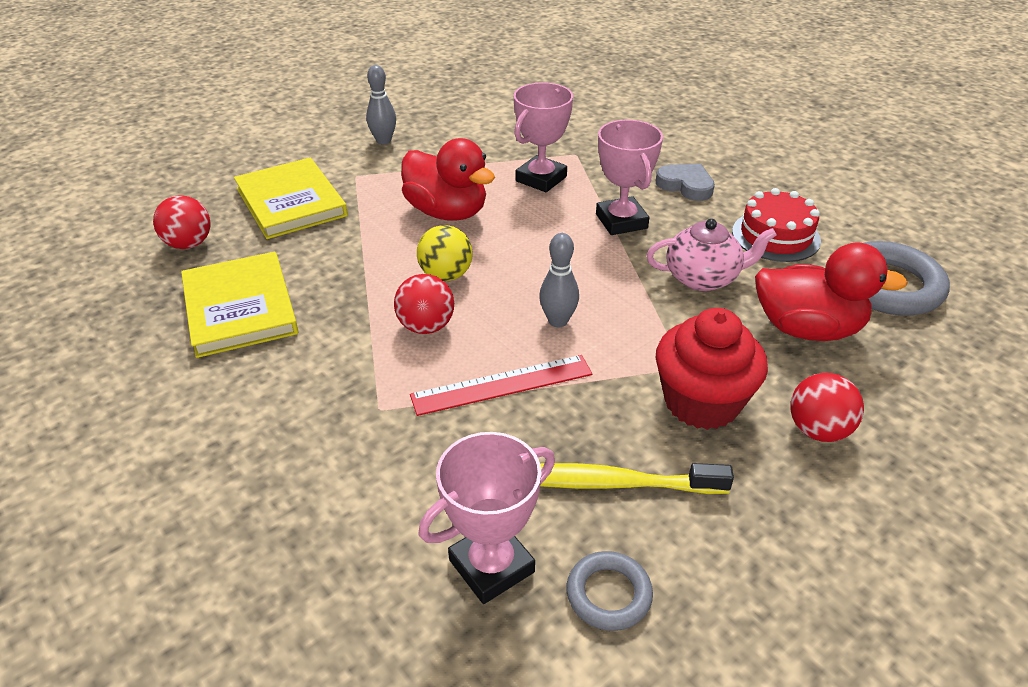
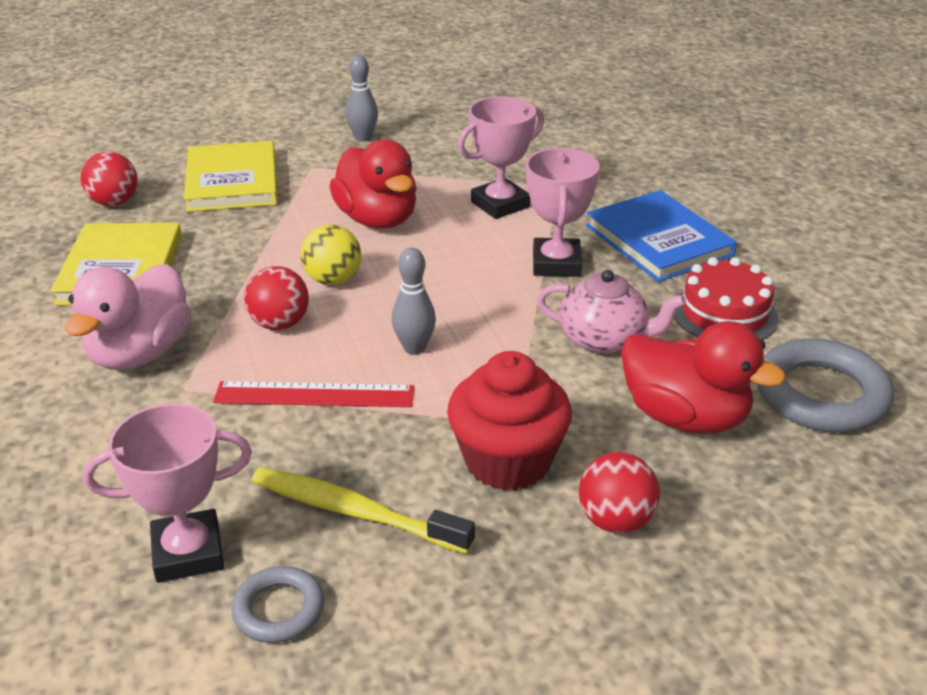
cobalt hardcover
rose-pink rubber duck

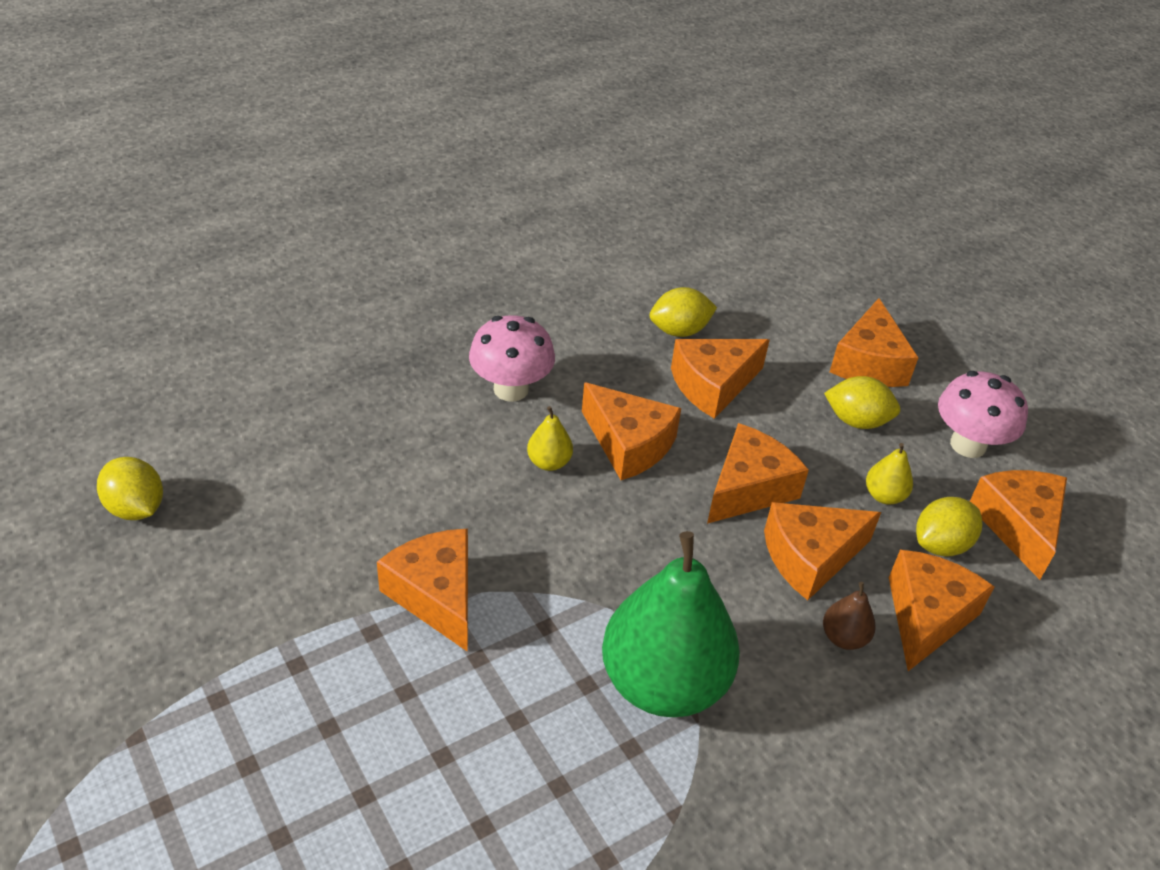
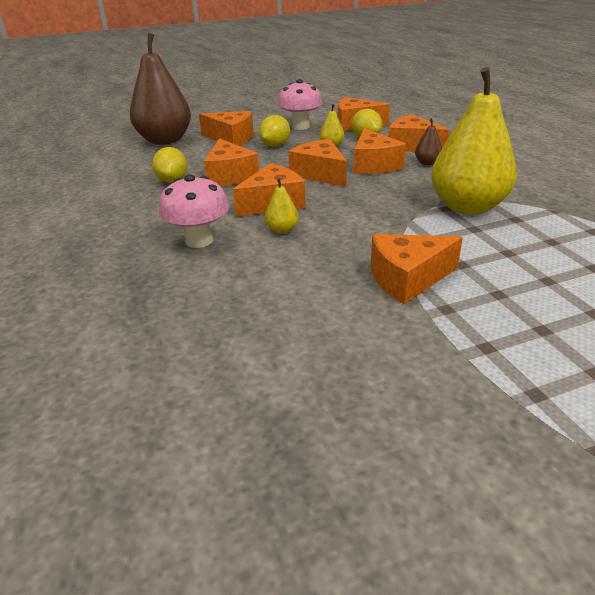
golden toy lemon (no. 1 from left in the first image)
golden pear fruit (no. 3 from left)
dark brown pear fruit (no. 1 from left)

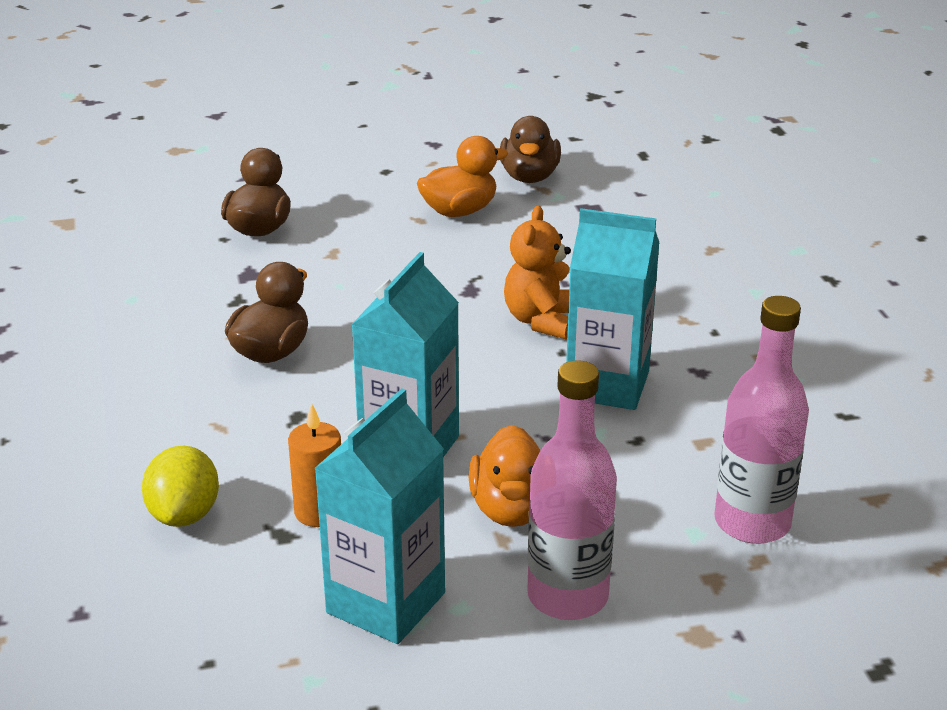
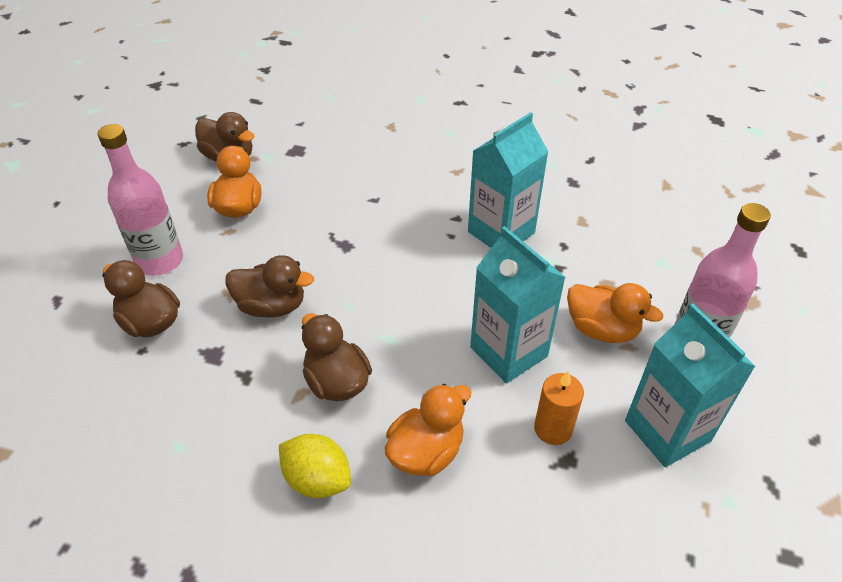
orange-coloured teddy
rose-pink flask (no. 1 from left)
golden toy lemon
dark brown rubber duck (no. 3 from left)
orange-coloured rubber duck (no. 2 from left)

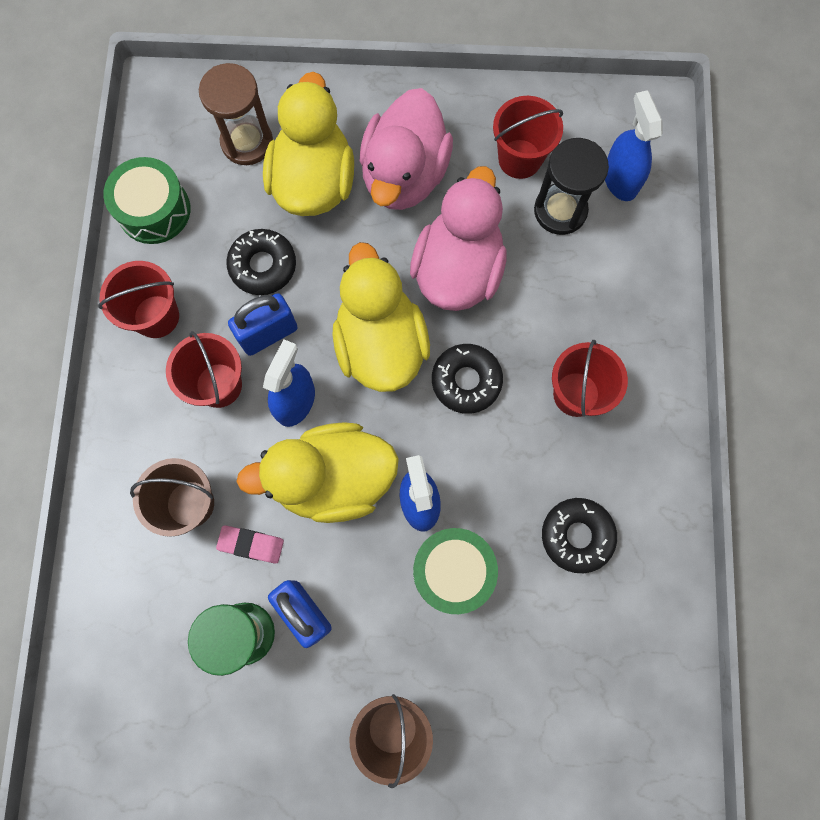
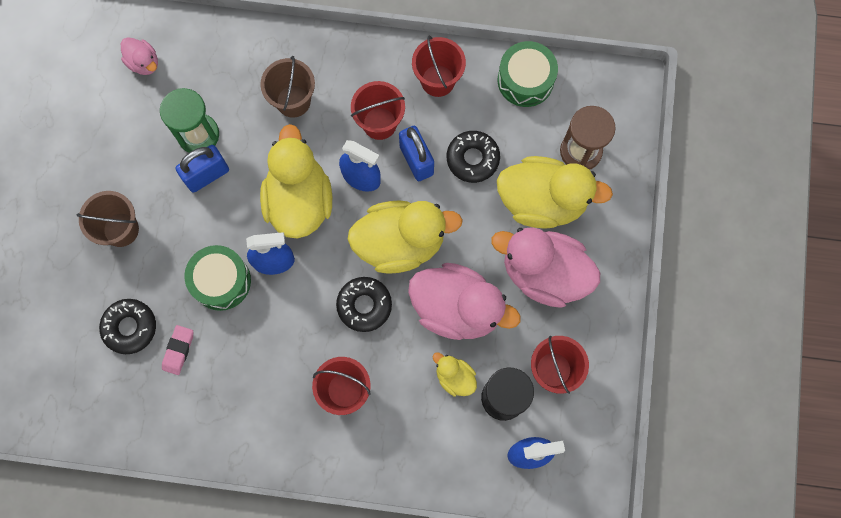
jet-black doughnut (no. 1 from left)
rose-pink eraser
rose-pink rubber duck (no. 1 from left)
golden rubber duck (no. 3 from left)

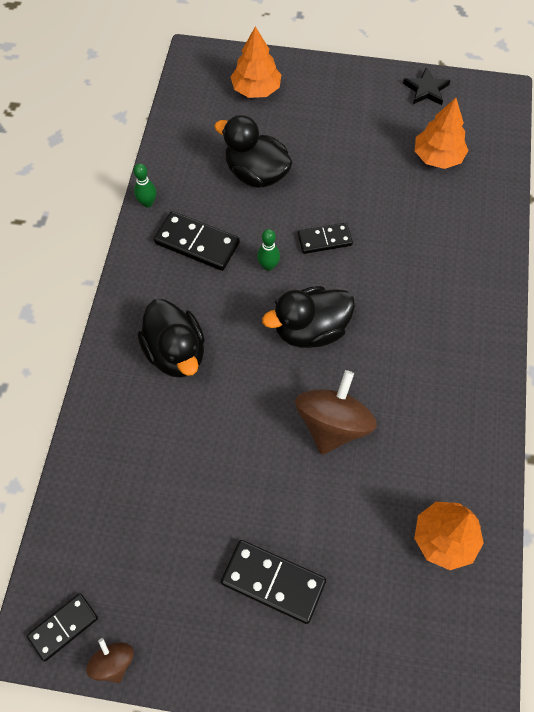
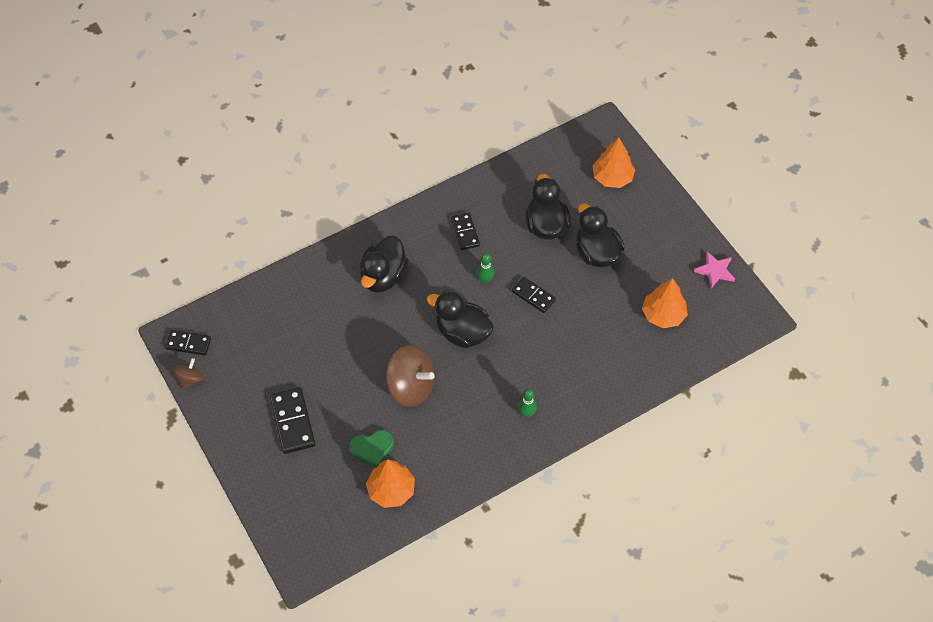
rose-pink star shape
green bowling pin (no. 2 from left)
jet-black domino (no. 3 from left)
dark brown whirligig (no. 2 from left)
jet-black rubber duck (no. 4 from left)
green love heart

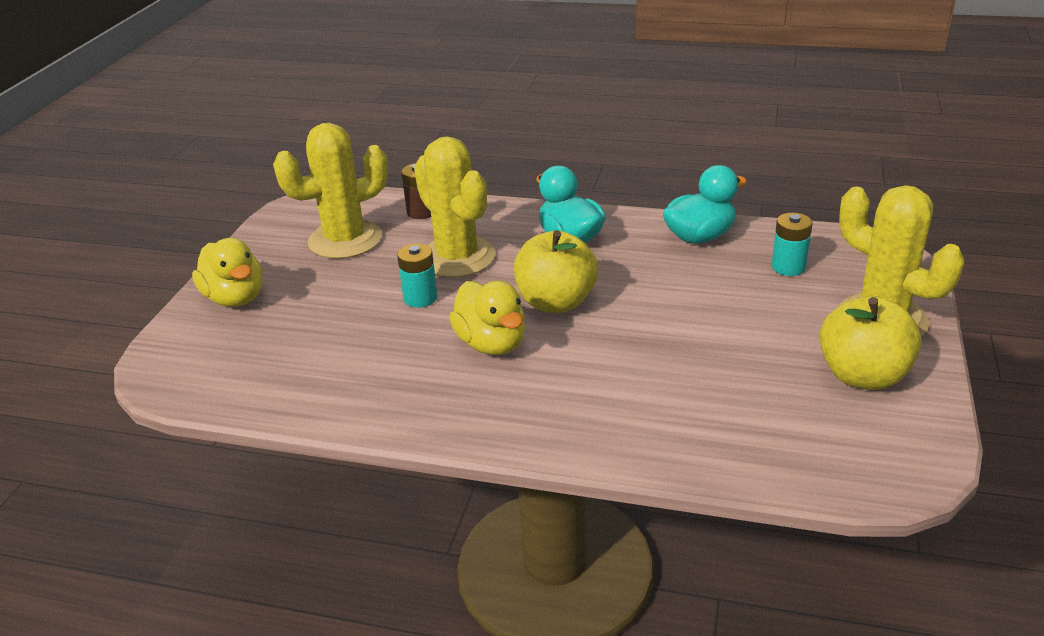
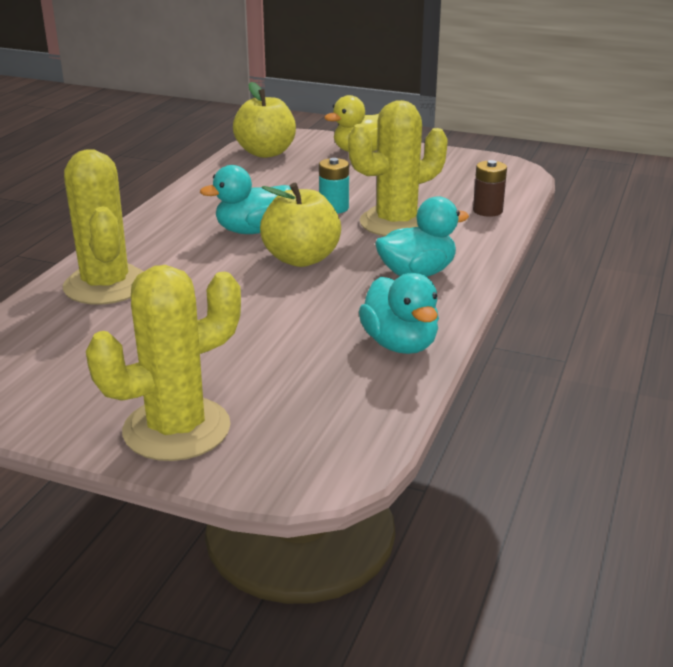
golden cactus (no. 1 from left)
turquoise battery (no. 2 from left in the first image)
turquoise rubber duck (no. 1 from left)
golden apple fruit (no. 1 from left)

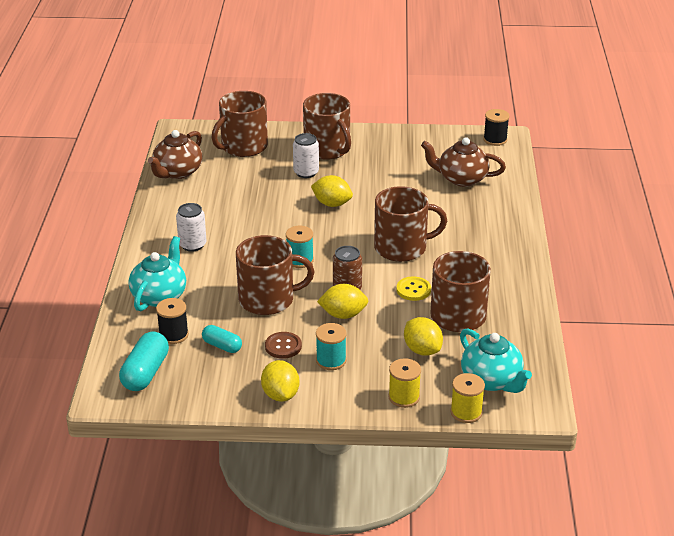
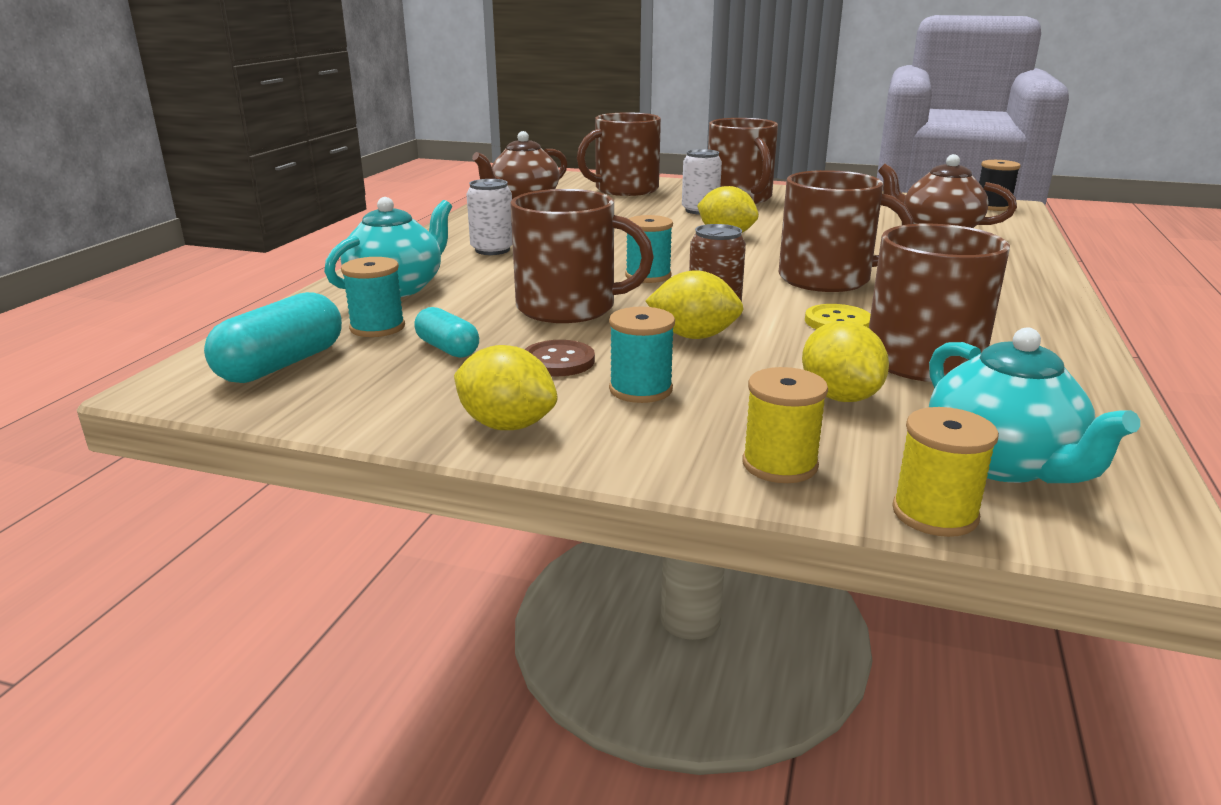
turquoise spool (no. 1 from left)
golden toy lemon (no. 1 from left)

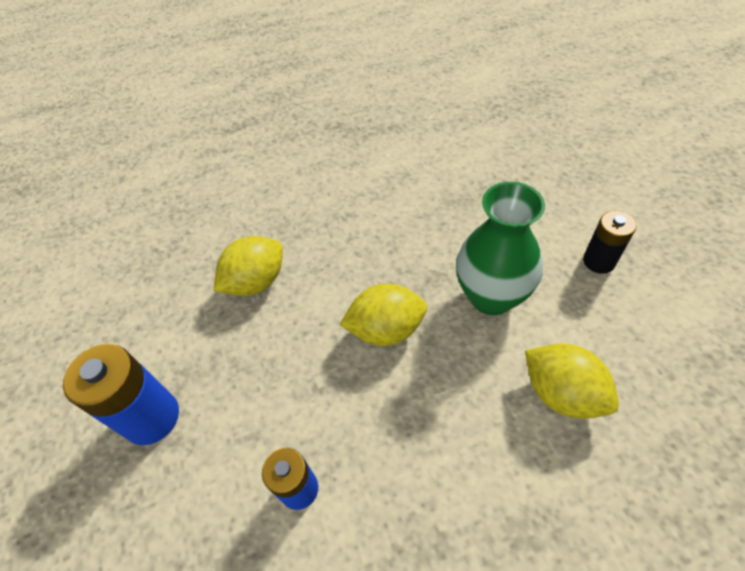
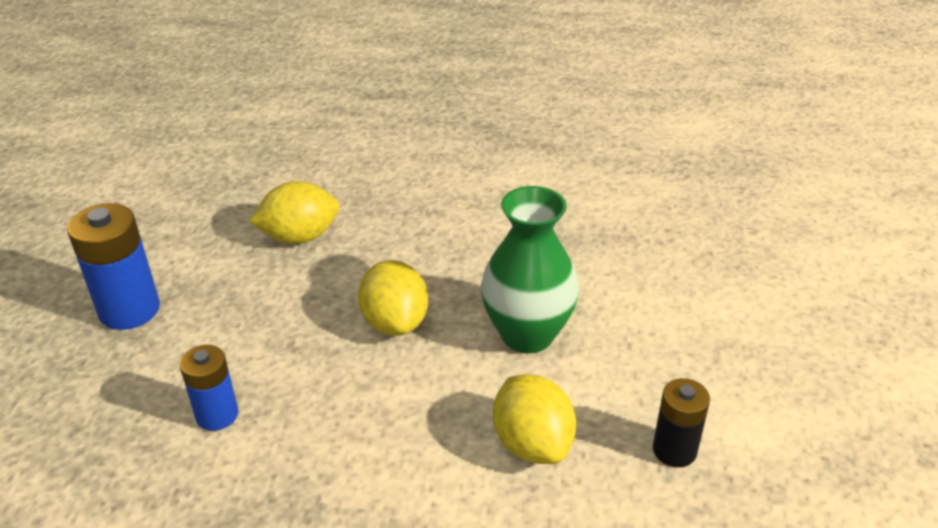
jet-black battery
golden toy lemon (no. 2 from left)

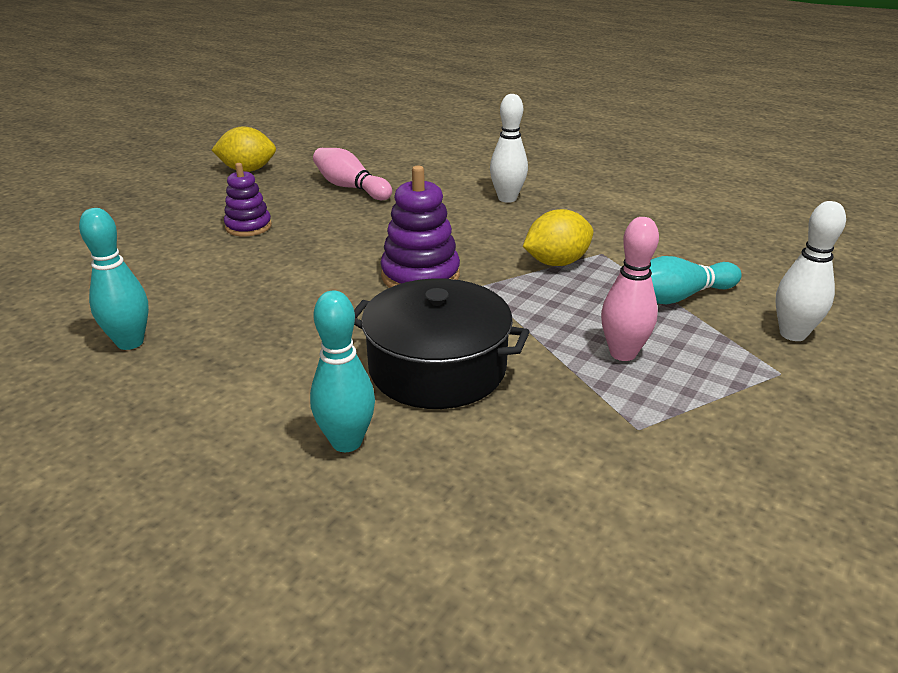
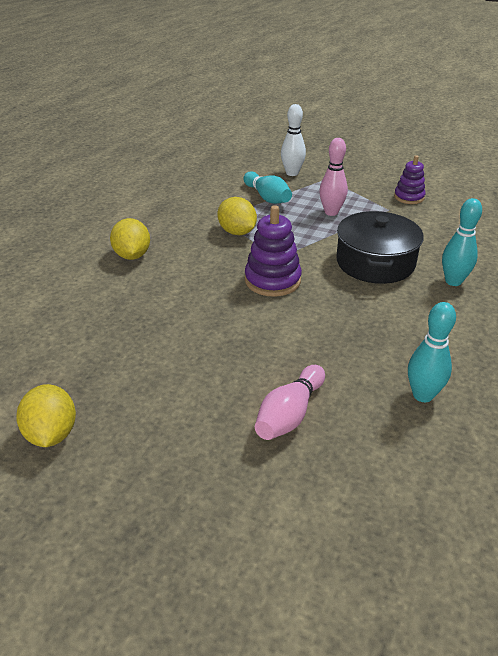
golden toy lemon (no. 2 from left)
rose-pink bowling pin (no. 1 from left)
royal purple stacking rings (no. 2 from left)

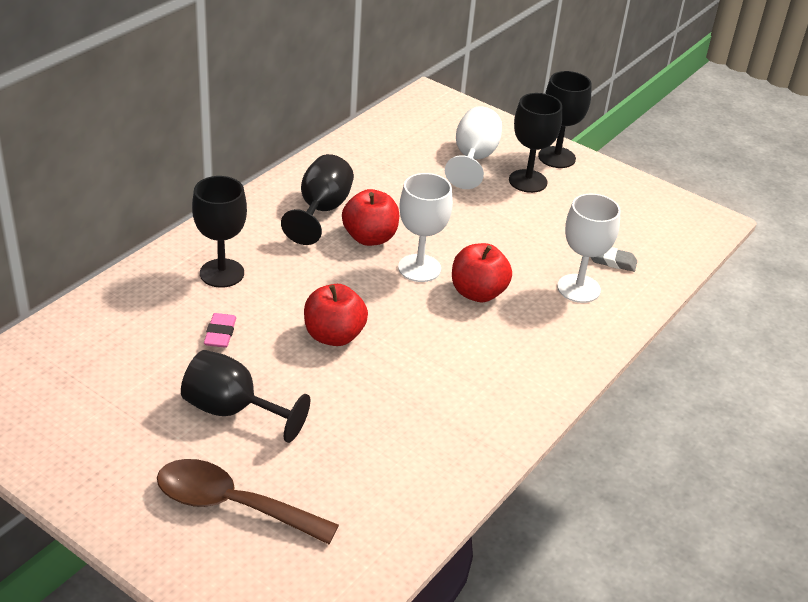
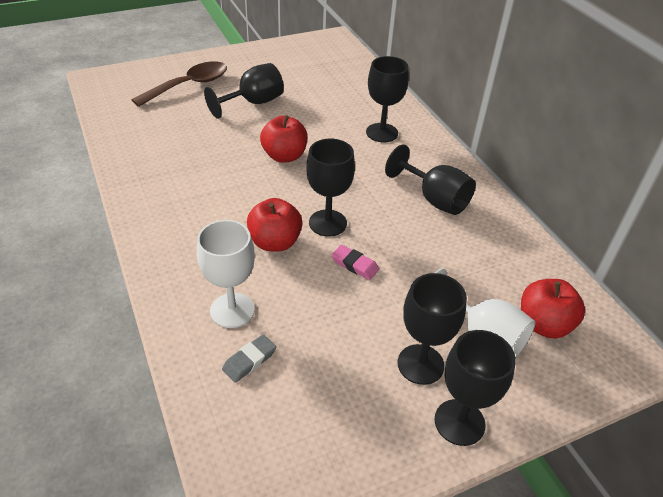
jet-black wine glass (no. 2 from left)
red apple fruit (no. 3 from left)
rose-pink eraser

